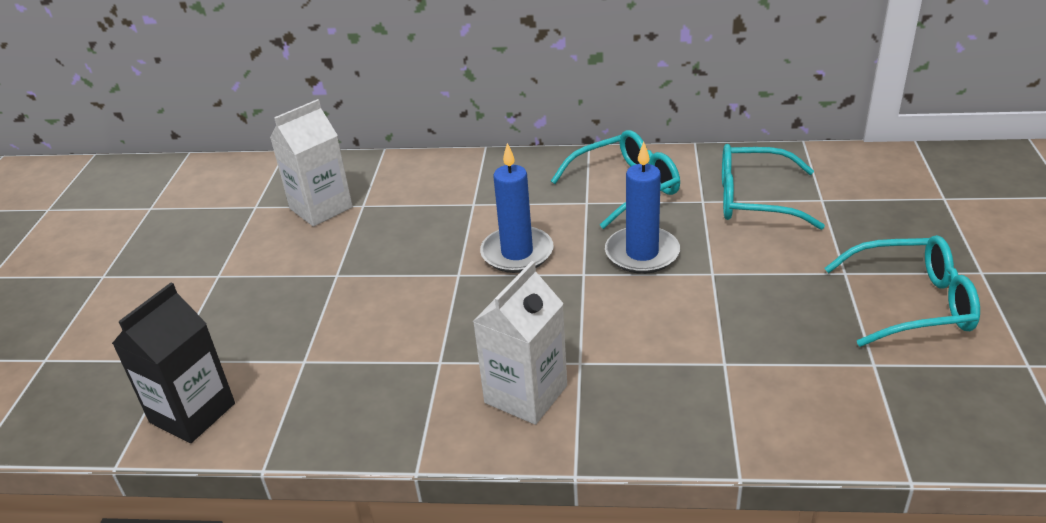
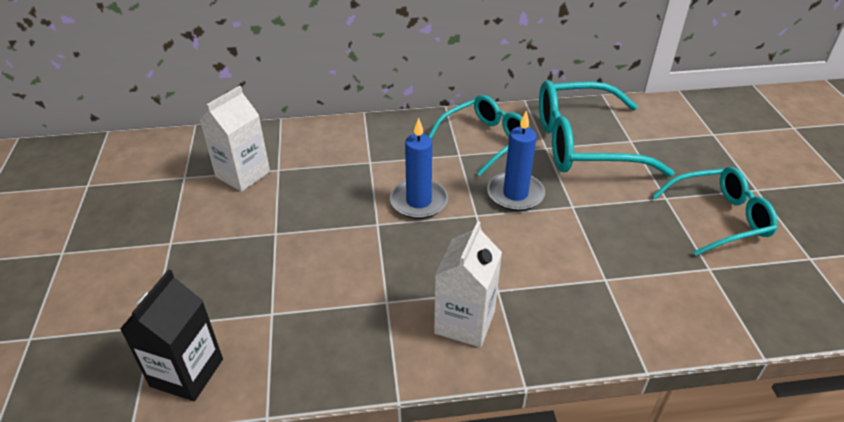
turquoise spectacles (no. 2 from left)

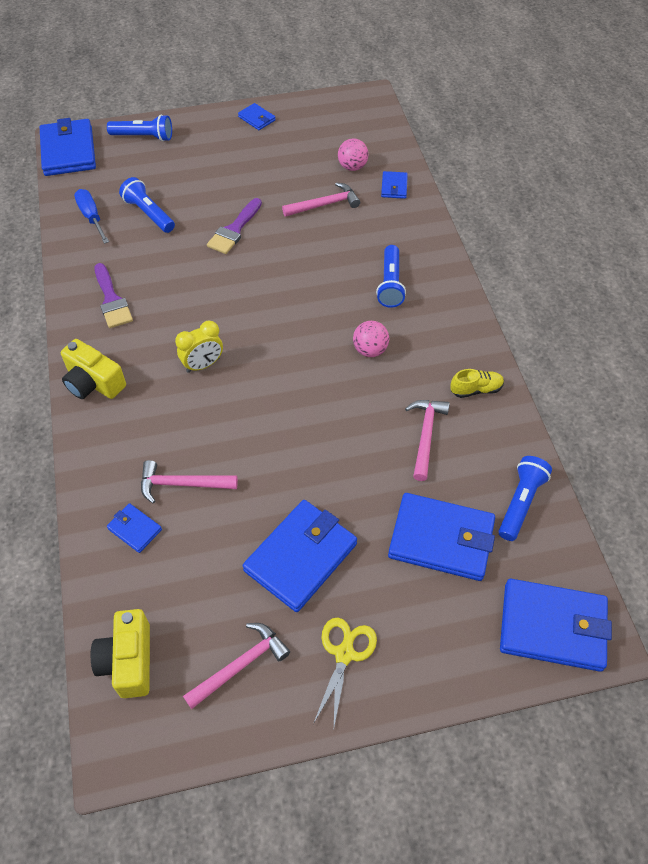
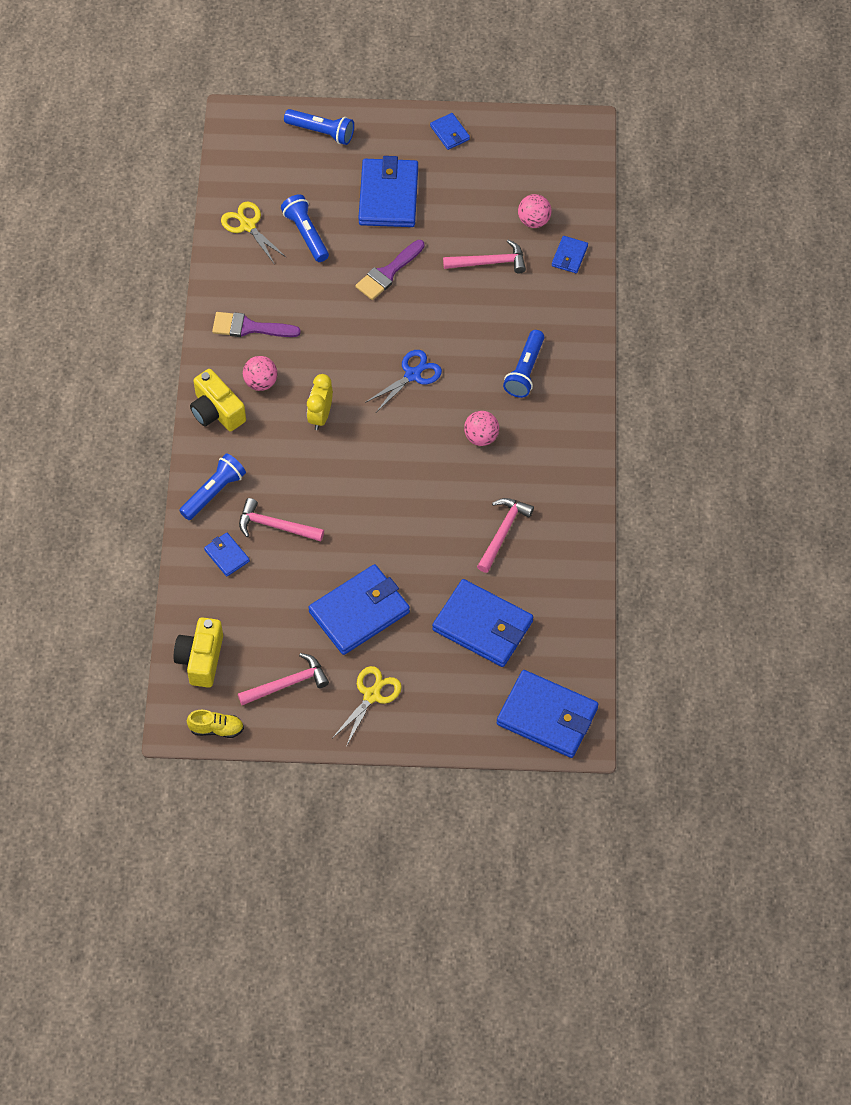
cobalt card wallet (no. 3 from left)
golden shears (no. 1 from left)
royal purple paint brush (no. 1 from left)
golden alarm clock
golden shoe
cobalt torch (no. 1 from left)
cobalt shears
rose-pink play ball (no. 1 from left)

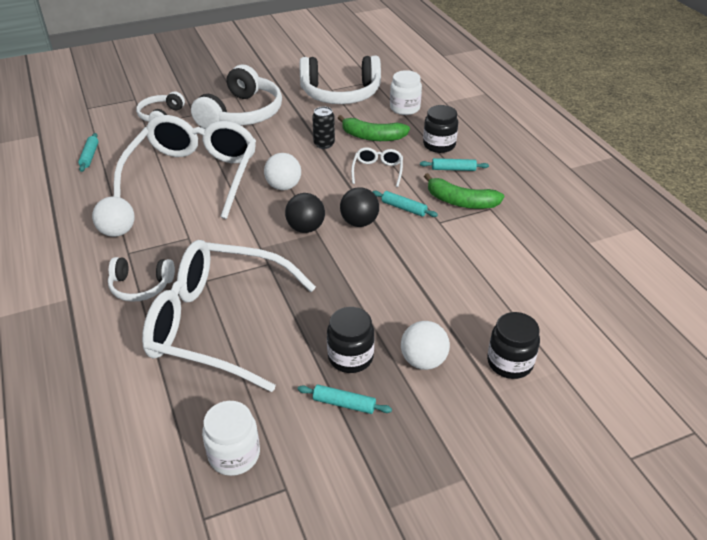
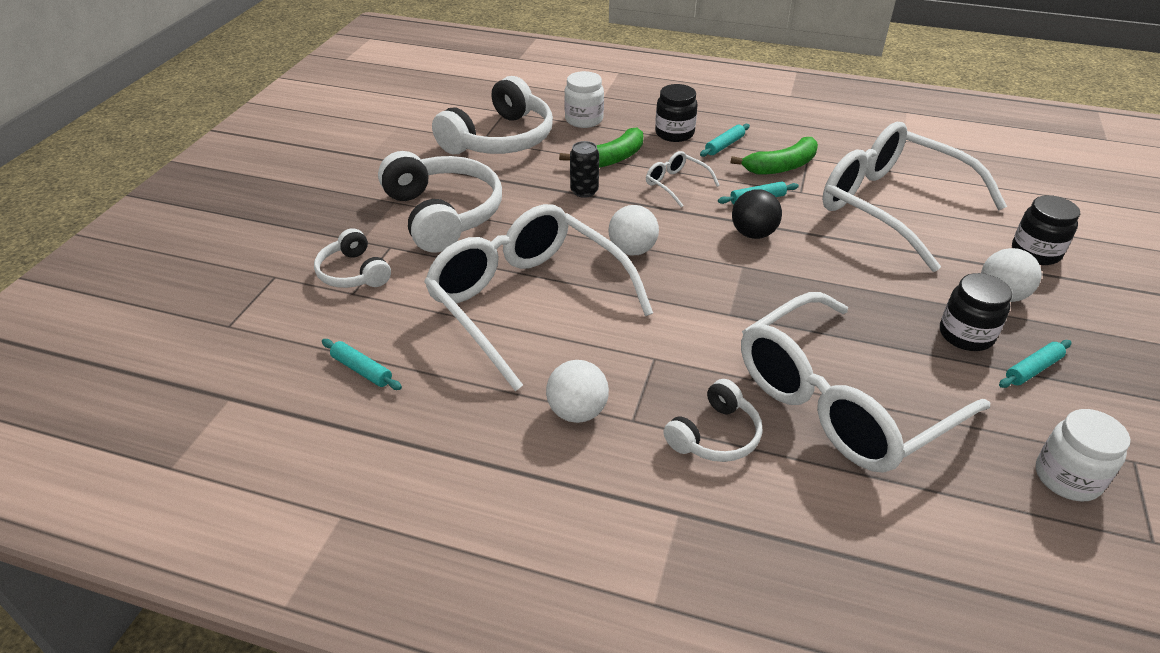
jet-black play ball (no. 1 from left in the first image)
pure white spectacles (no. 4 from left)

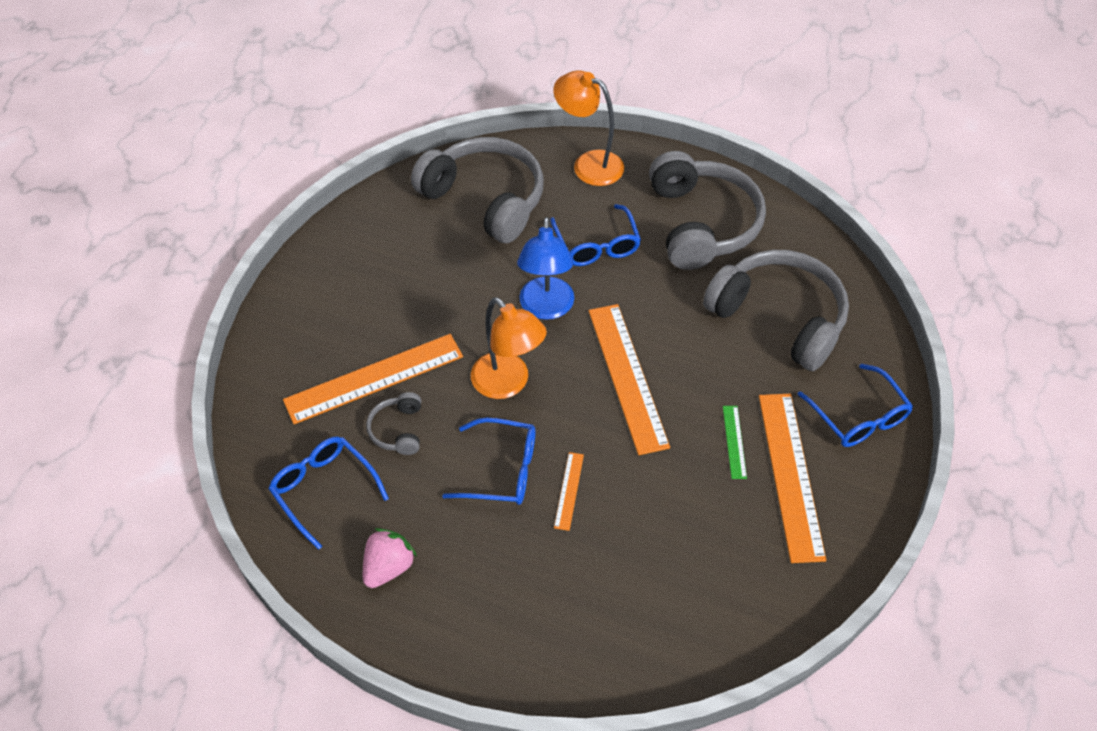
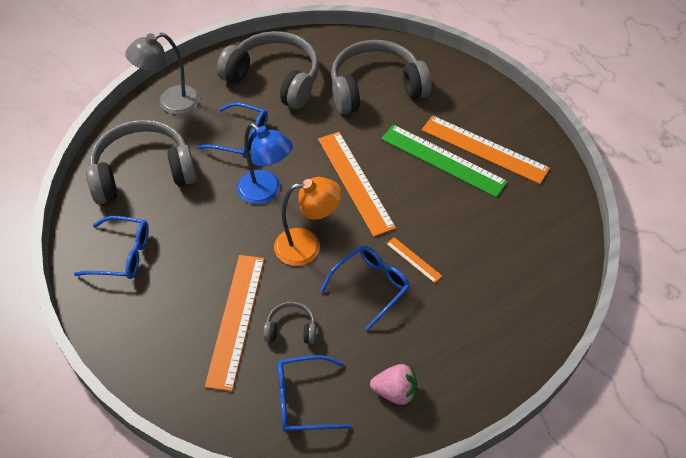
gray desk lamp
orange-coloured ruler (no. 2 from left)
cobalt spectacles (no. 1 from left)
gray headphones (no. 3 from left)
green ruler
rose-pink strawberry

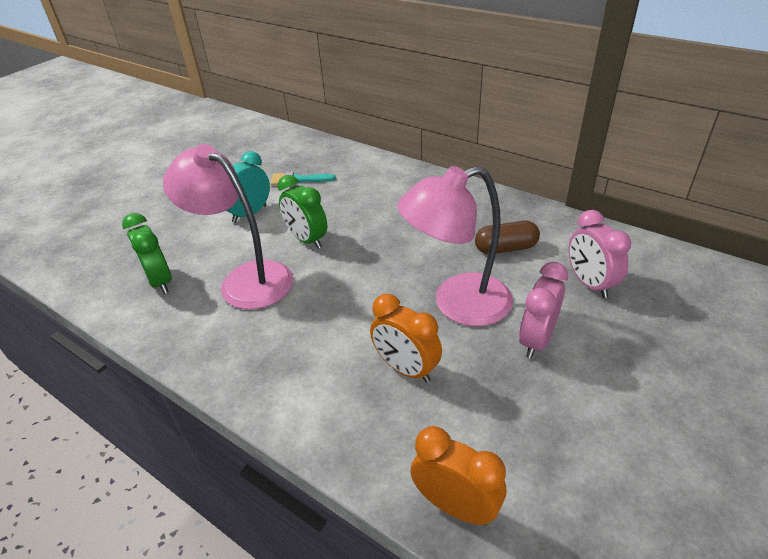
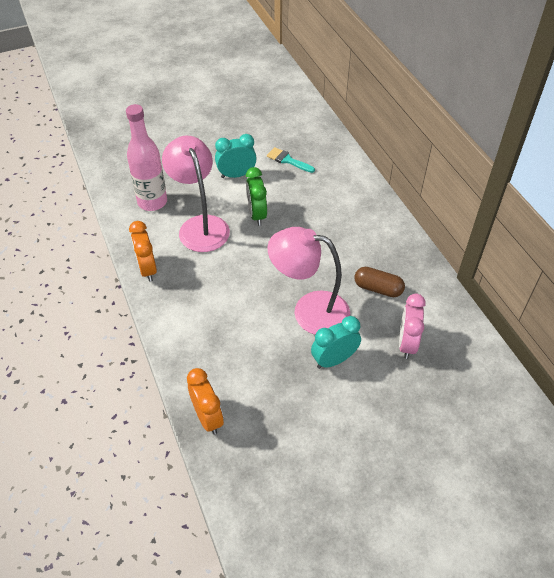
rose-pink flask
turquoise alarm clock (no. 2 from left)
orange-coloured alarm clock (no. 1 from left)

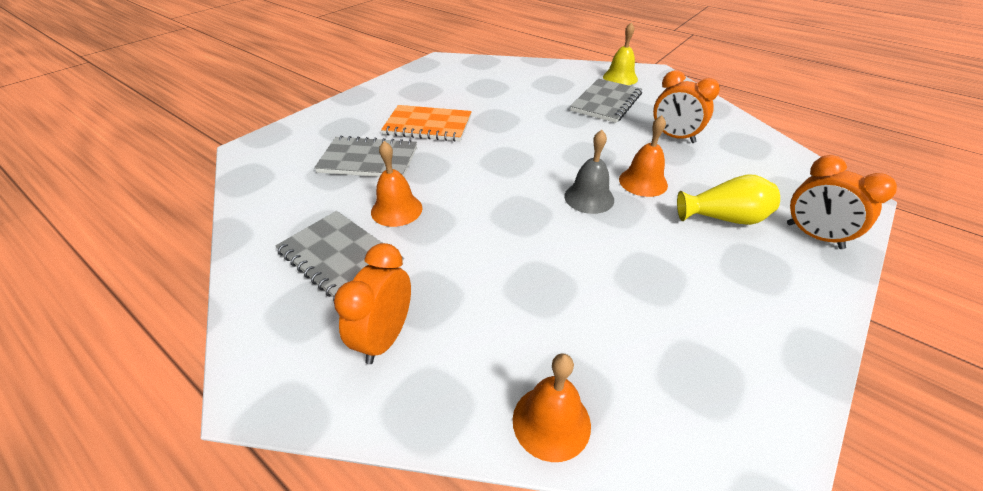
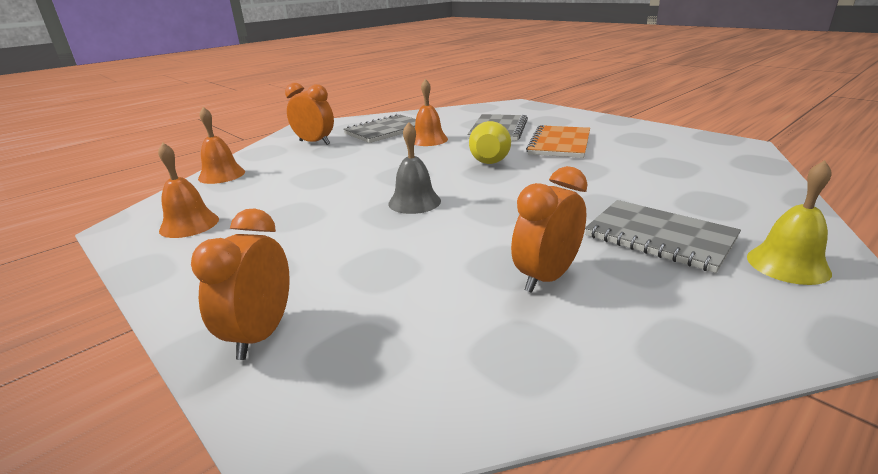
orange-coloured hand bell (no. 1 from left)
orange-coloured alarm clock (no. 1 from left)
golden flower vase

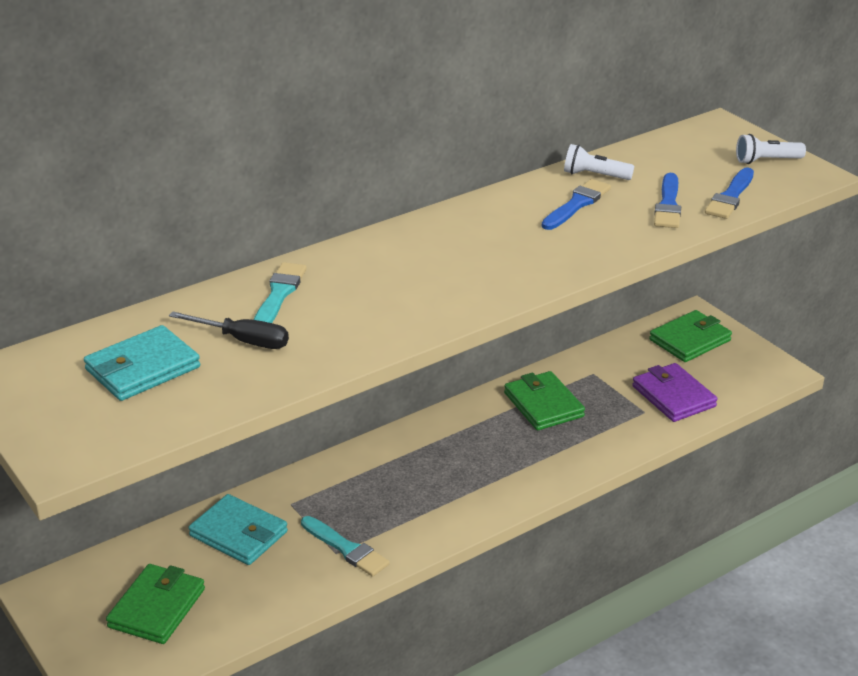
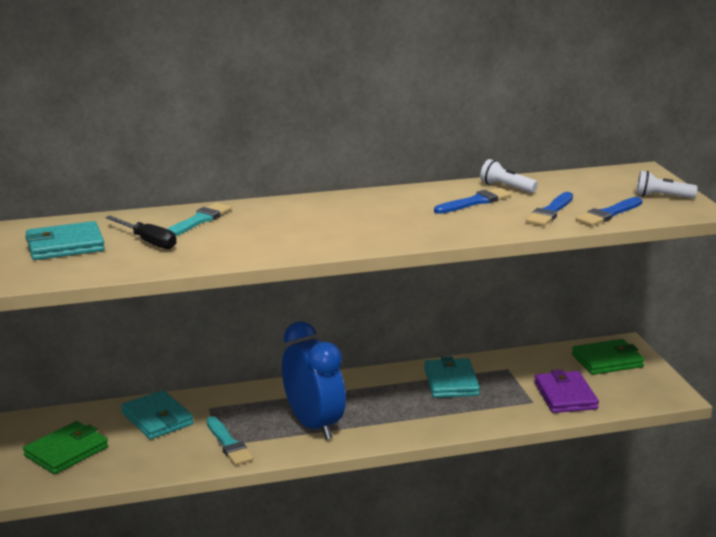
turquoise card wallet (no. 3 from left)
cobalt alarm clock

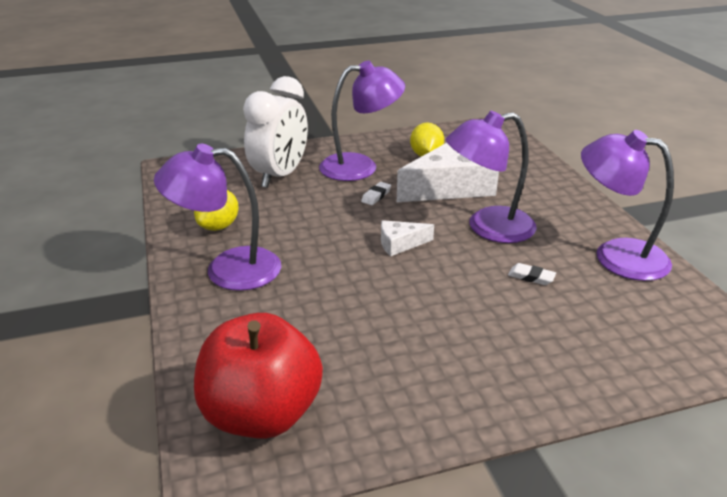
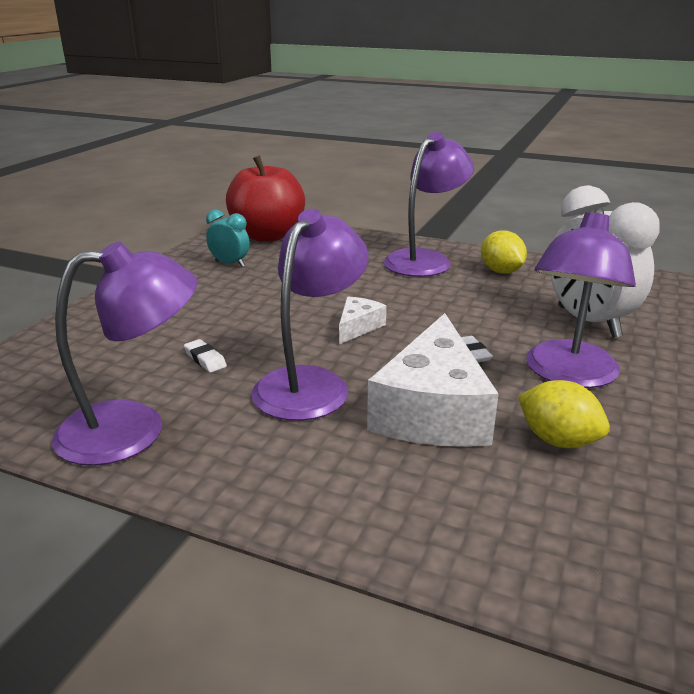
pure white eraser (no. 1 from left)
turquoise alarm clock

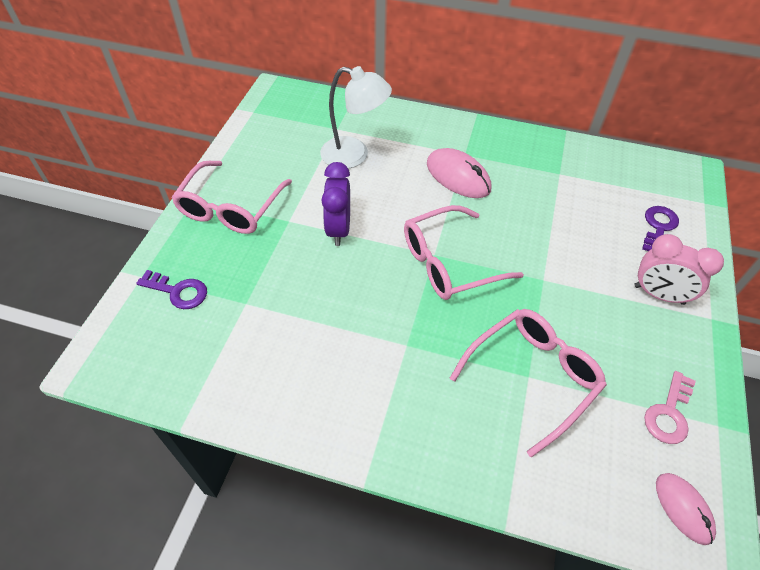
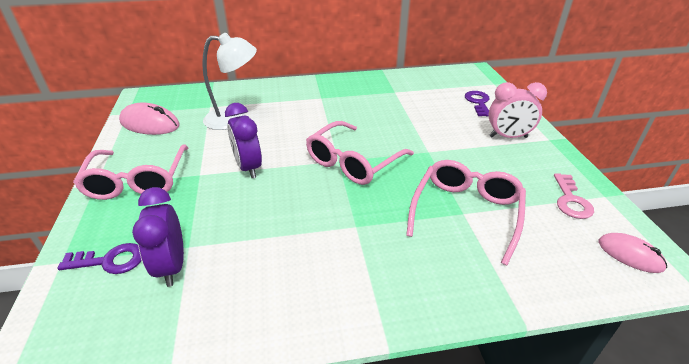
rose-pink mouse (no. 1 from left)
royal purple alarm clock (no. 1 from left)

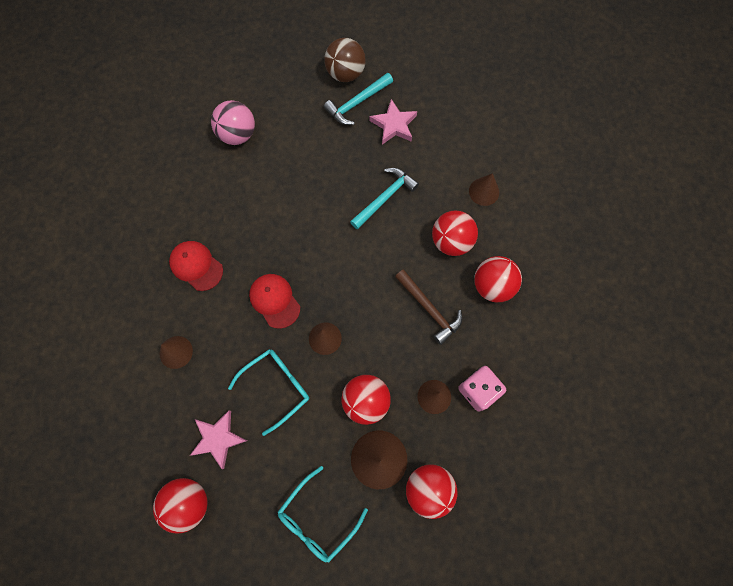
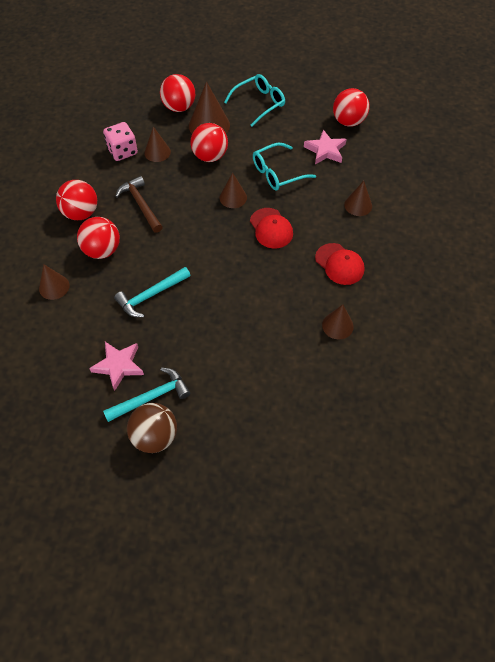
rose-pink play ball
dark brown cone shape (no. 5 from left)

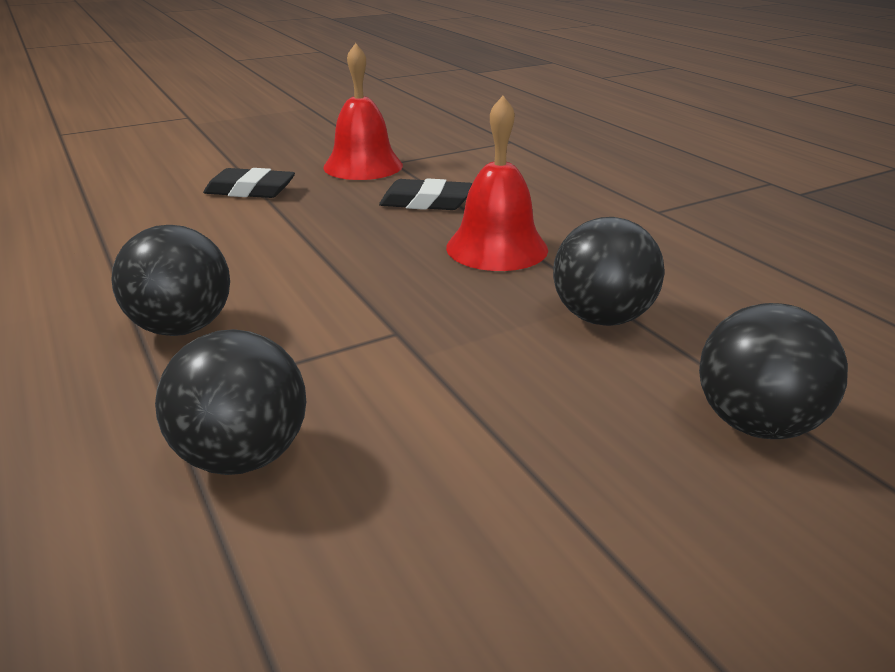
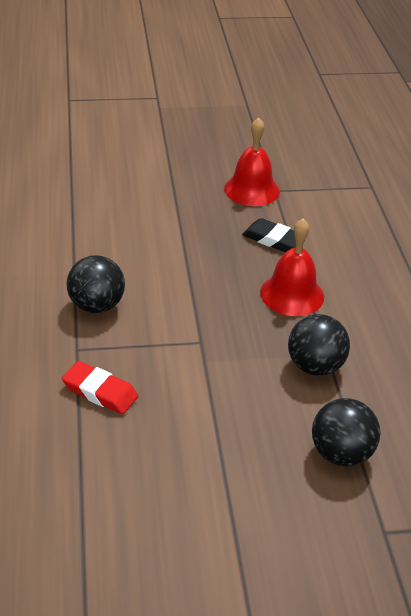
jet-black eraser (no. 1 from left in the first image)
red eraser

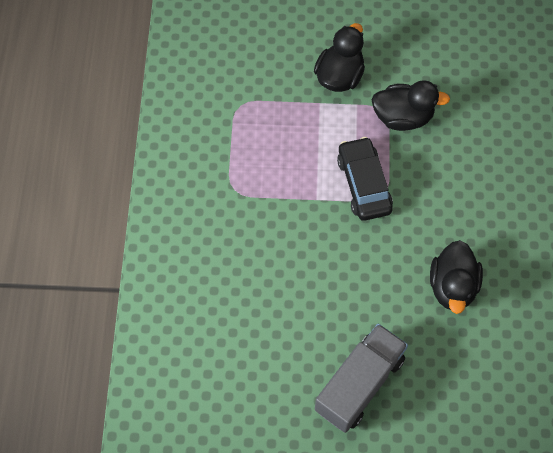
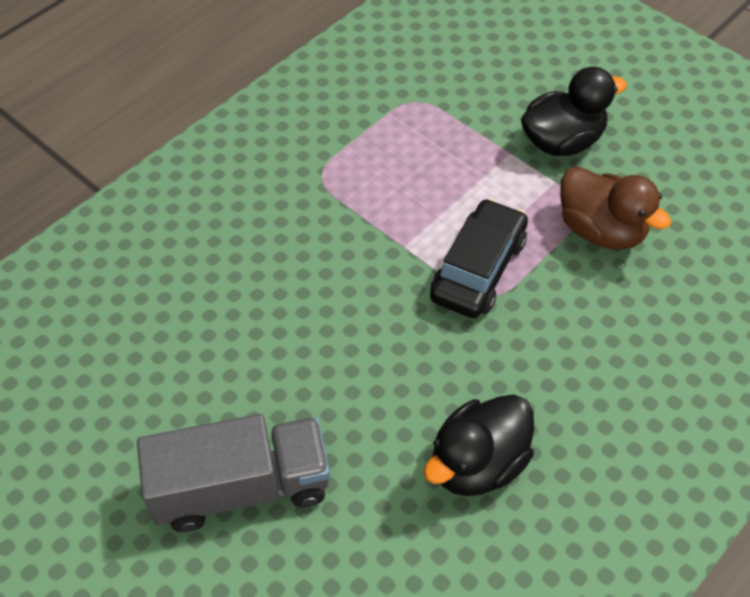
dark brown rubber duck

